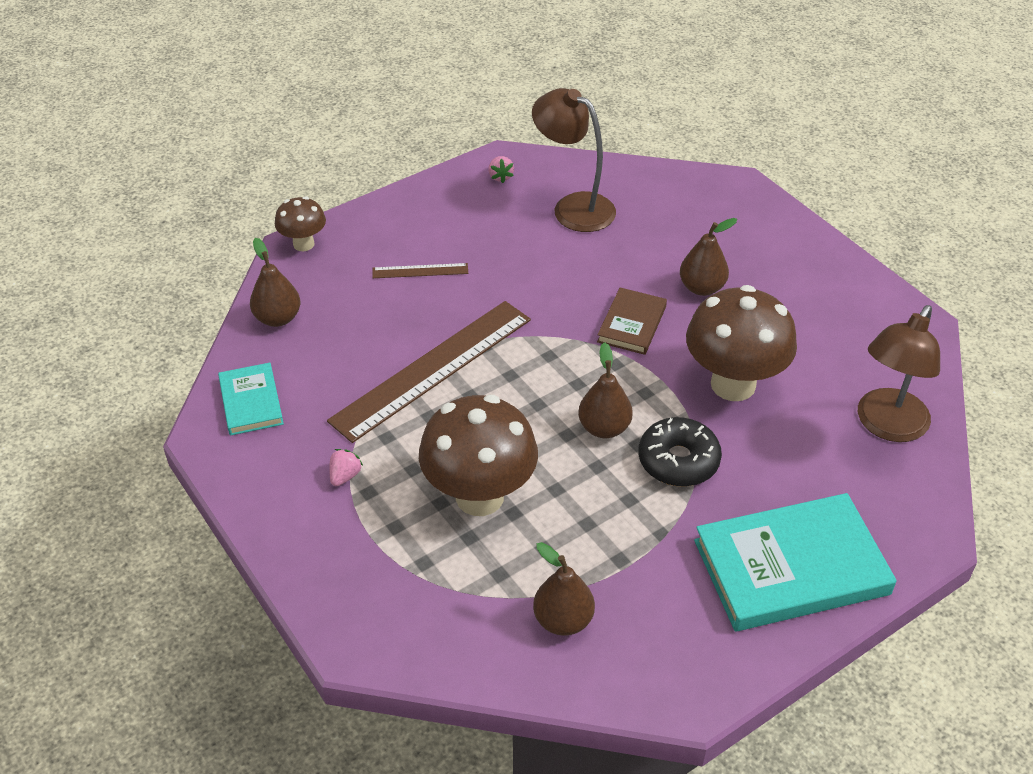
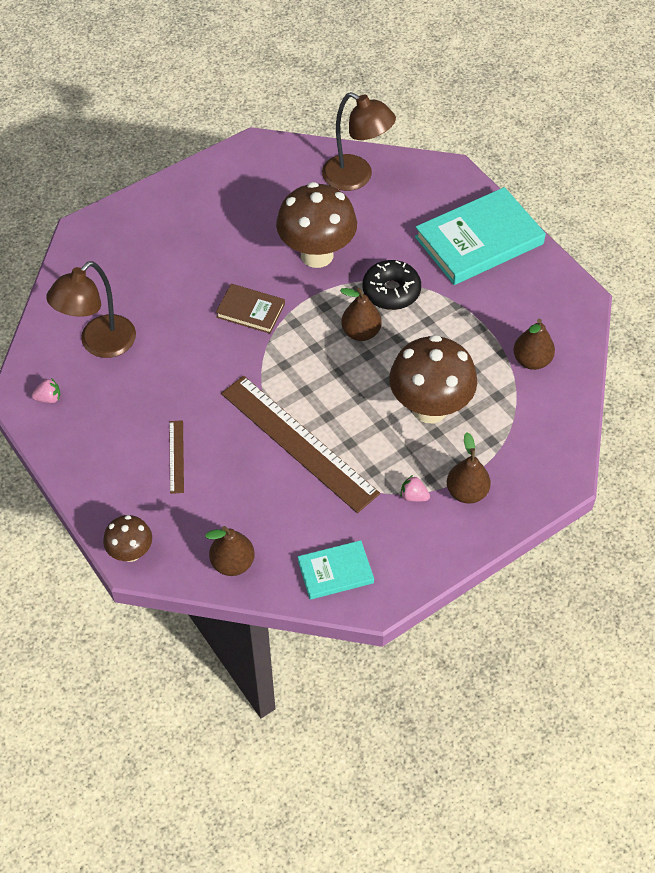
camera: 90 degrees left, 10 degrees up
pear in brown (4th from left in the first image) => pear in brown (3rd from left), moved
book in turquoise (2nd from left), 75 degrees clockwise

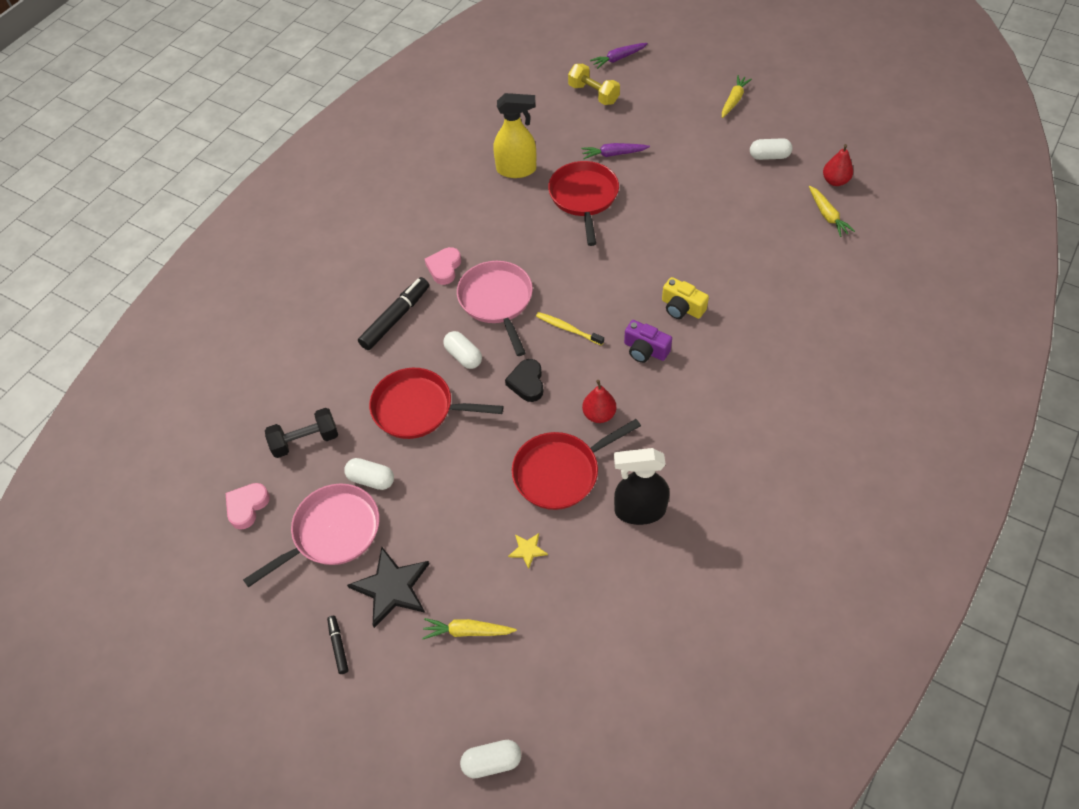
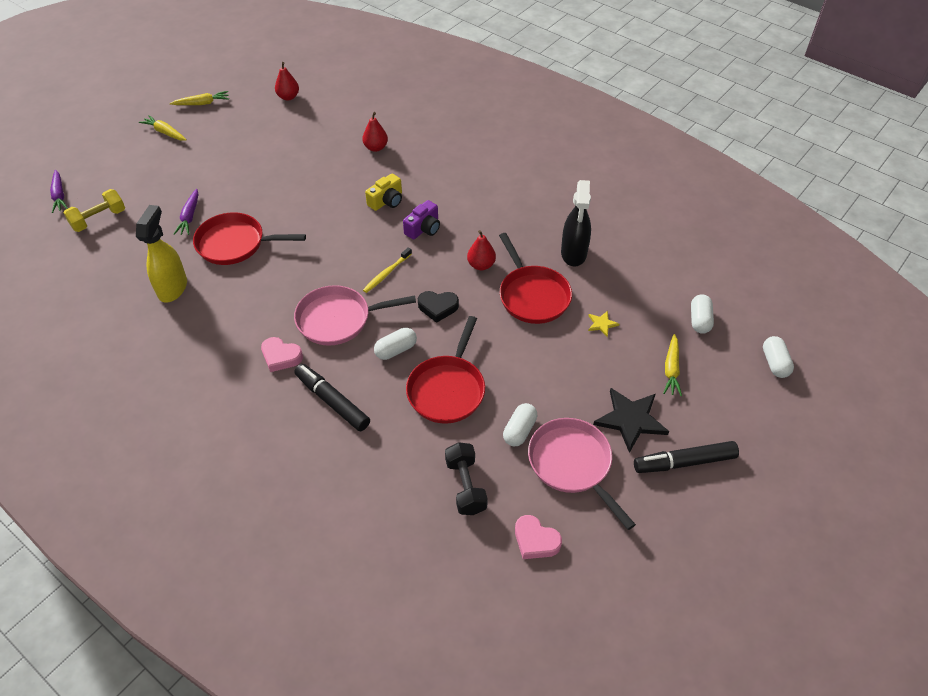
camera: 85 degrees left, 5 degrees down
marker in black (1st from left in the first image) => marker in black (2nd from left), x1.97
capsule in white (4th from left in the first image) => capsule in white (3rd from left), moved
carrot in yellow (3rd from left in the first image) => carrot in yellow (2nd from left), moved
nothing => pear in red (2nd from left)

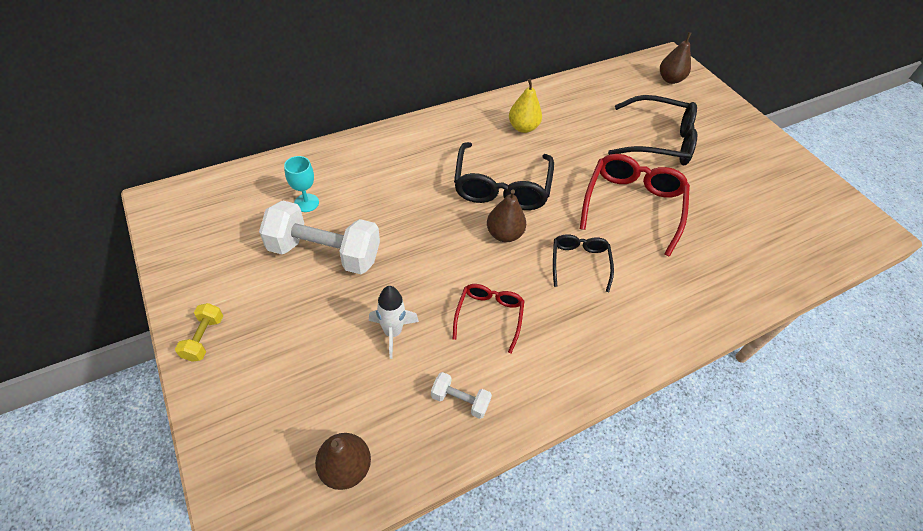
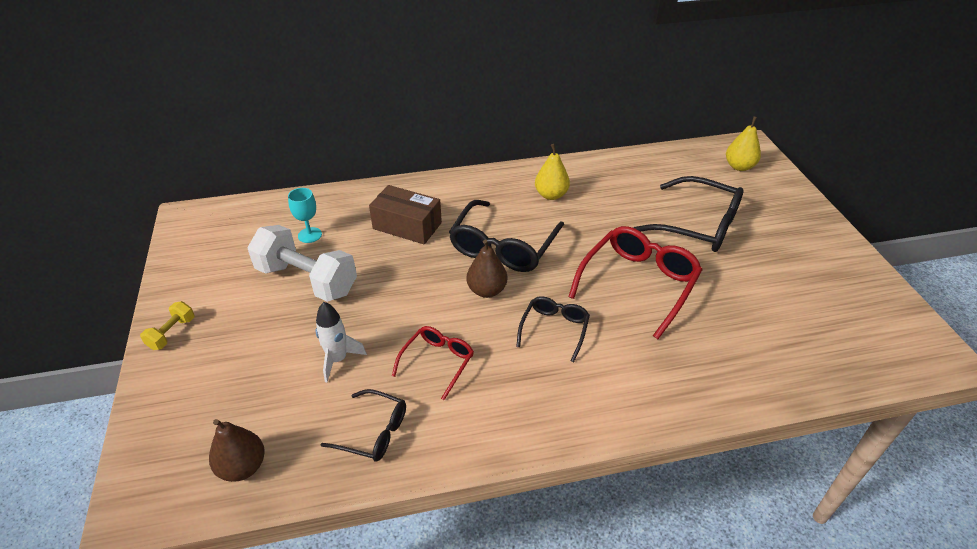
camera: 20 degrees right, 10 degrees down
dumbbell in white (2nd from left) => glasses in black (1st from left)
pear in brown (3rd from left) => pear in yellow (2nd from left)
nothing => box in brown

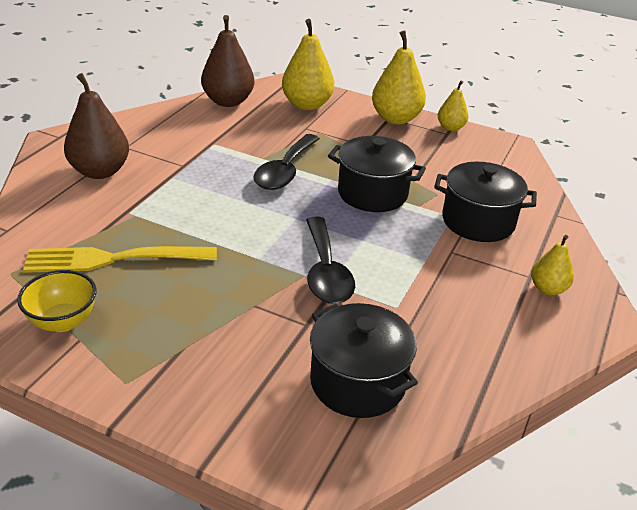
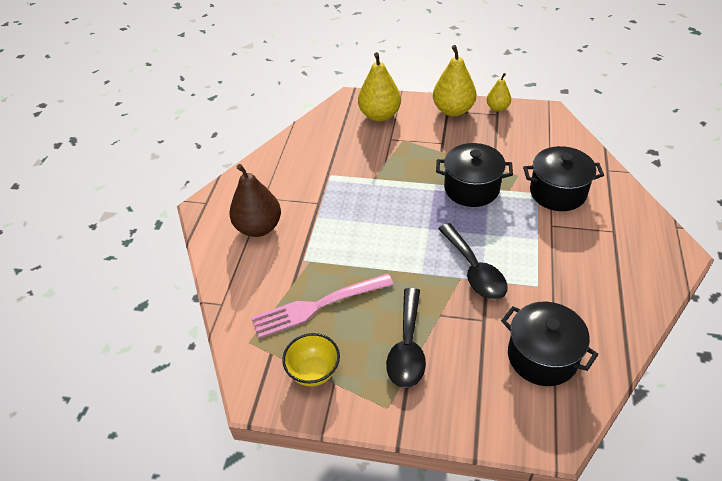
camera: 10 degrees left, 10 degrees up
fork in yellow => fork in pink
pear in brown (2nd from left) => nothing
spoon in black (1st from left), moved
pear in yellow (4th from left) => nothing

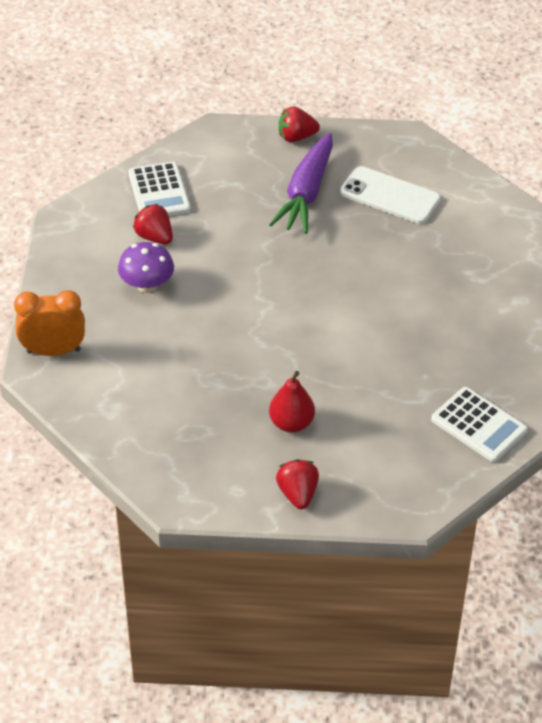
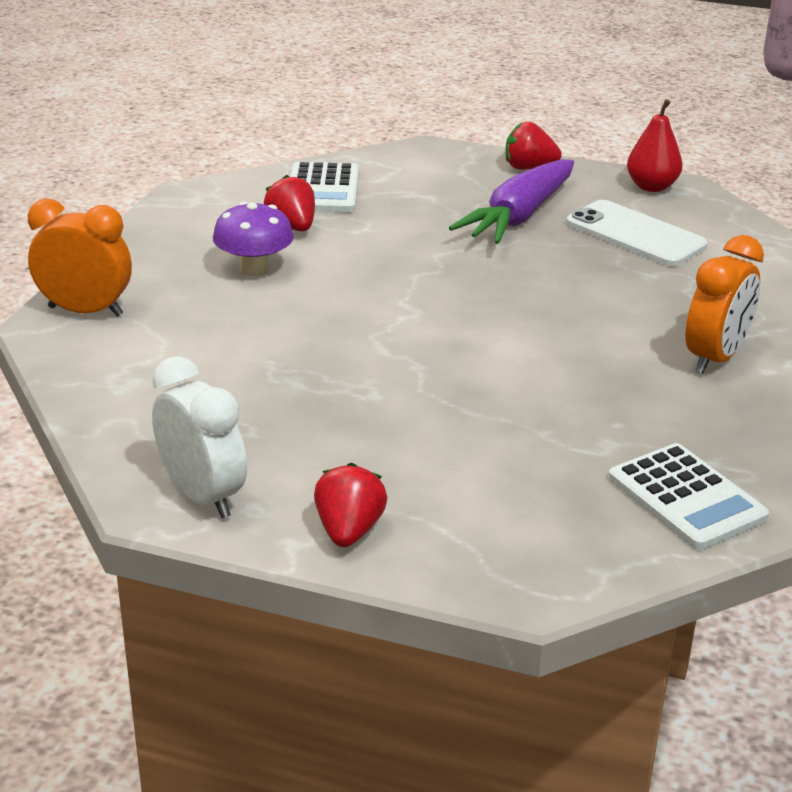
camera: 15 degrees right, 15 degrees down
pear in red, moved
nothing => clock in white
nothing => clock in orange (2nd from left)

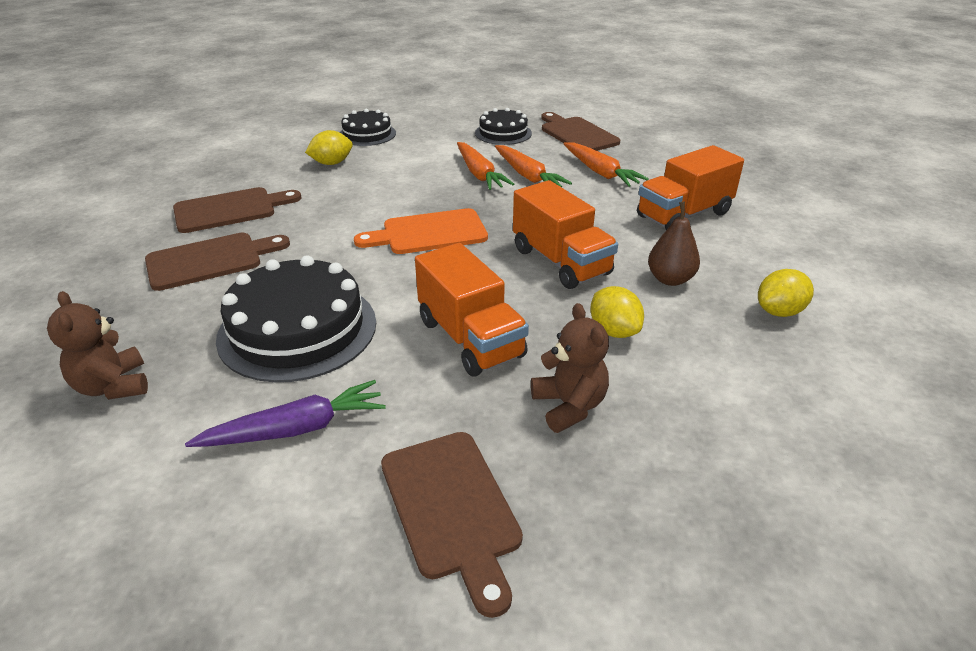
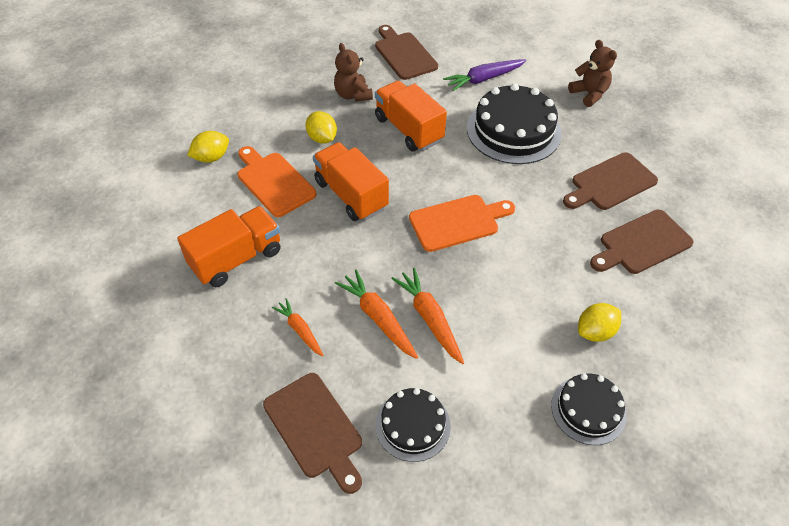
camera: 175 degrees right, 15 degrees up
carrot in orange (3rd from left in the first image) => carrot in orange (1st from left), x0.64
pear in brown => cutting board in orange (1st from left)

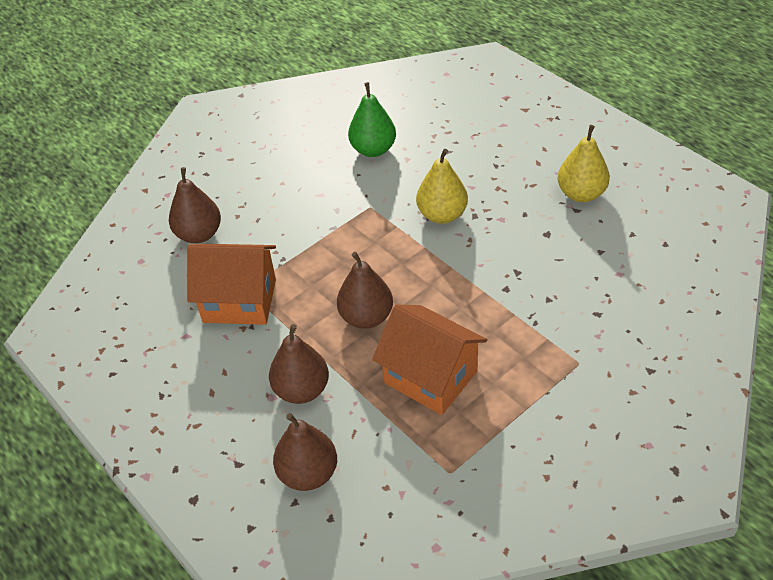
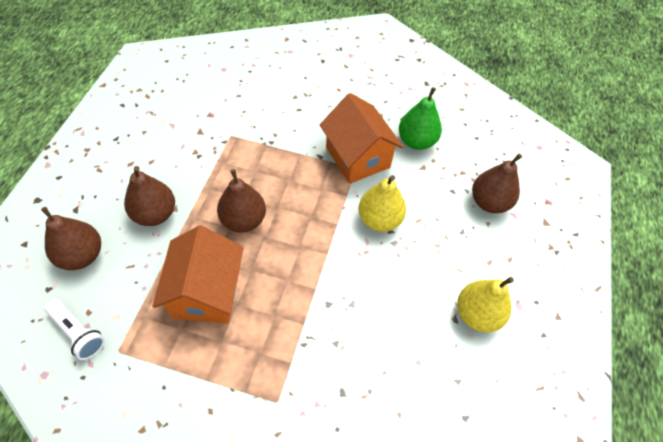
camera: 50 degrees right, 10 degrees up
pear in brown (1st from left in the first image) => pear in brown (4th from left), moved
house in orange (1st from left in the first image) => house in orange (2nd from left), moved
nothing => flashlight in white

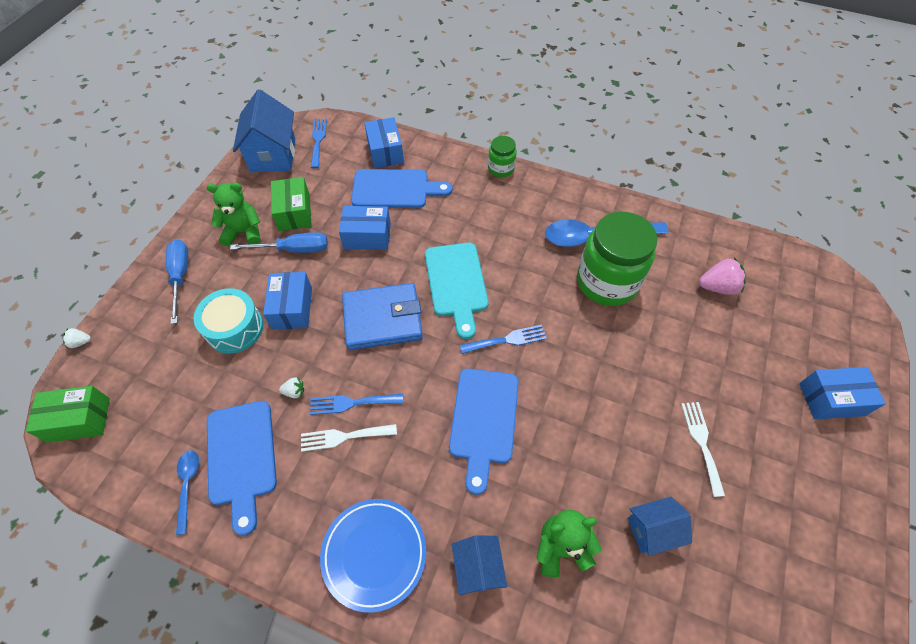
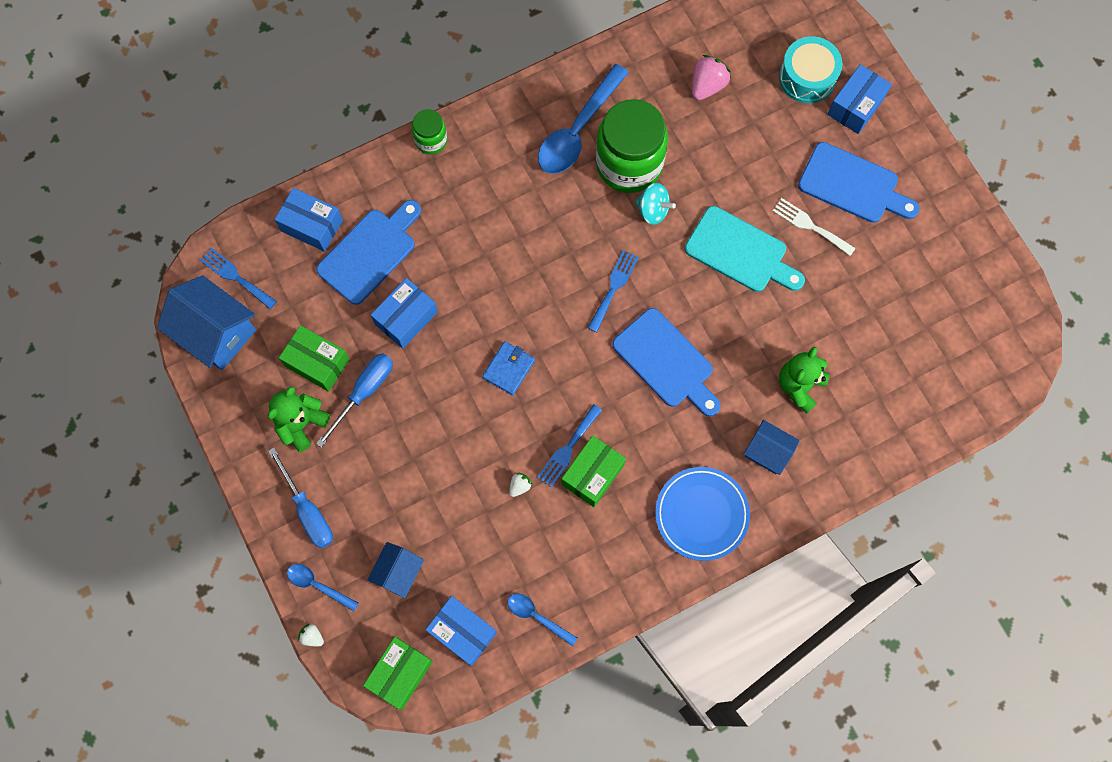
camera: 50 degrees left, 15 degrees up
strawberry in white (1st from left), 90 degrees clockwise
screwdriver in blue (1st from left), 150 degrees counterclockwise
drum in turquoise, moved
cutting board in blue (1st from left in the first image) => cutting board in blue (3rd from left), moved
box in blue (1st from left in the first image) => box in blue (3rd from left), moved
fork in white (1st from left) => box in green (3rd from left)
wallet in blue, x0.54
cutting board in turquoise, moved
house in blue (3rd from left in the first image) => house in blue (2nd from left), moved
nothing => spoon in blue (1st from left)
nothing => spinning top in turquoise

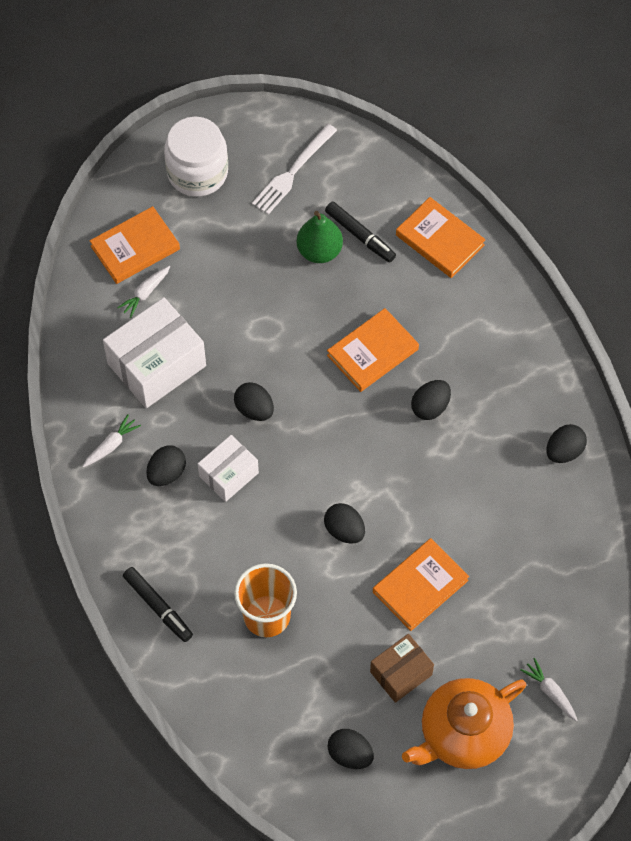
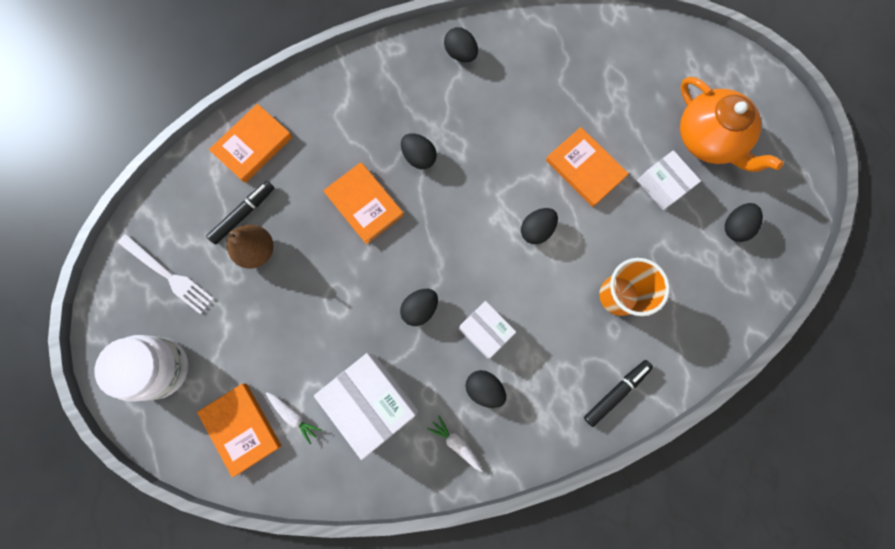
camera: 90 degrees left, 15 degrees up
pear in green => pear in brown
box in brown => box in white (3rd from left)
carrot in white (3rd from left) => nothing

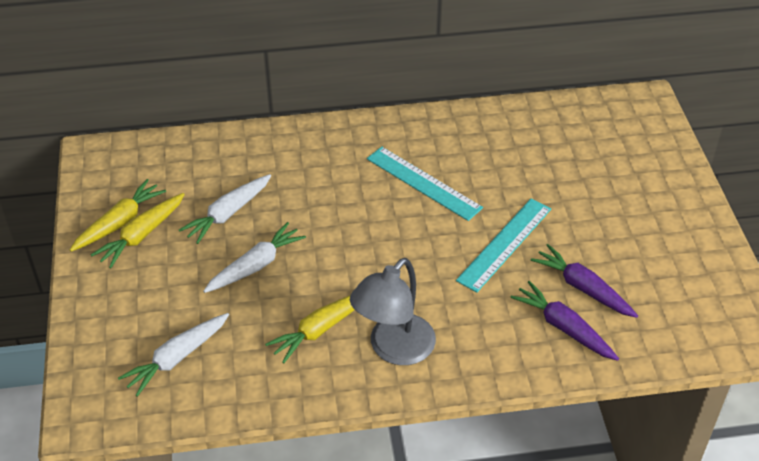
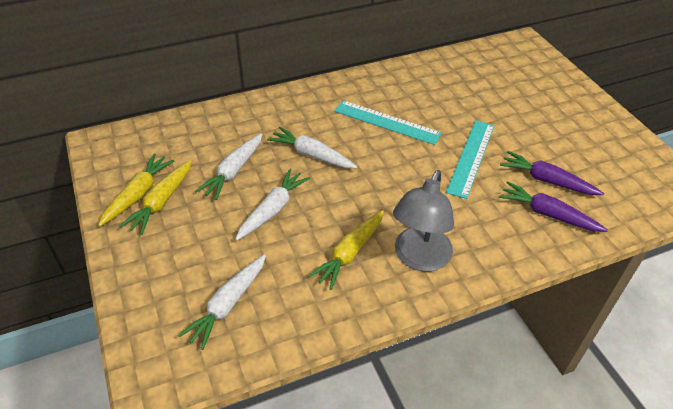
camera: 15 degrees left, 0 degrees up
nothing => carrot in white (4th from left)

